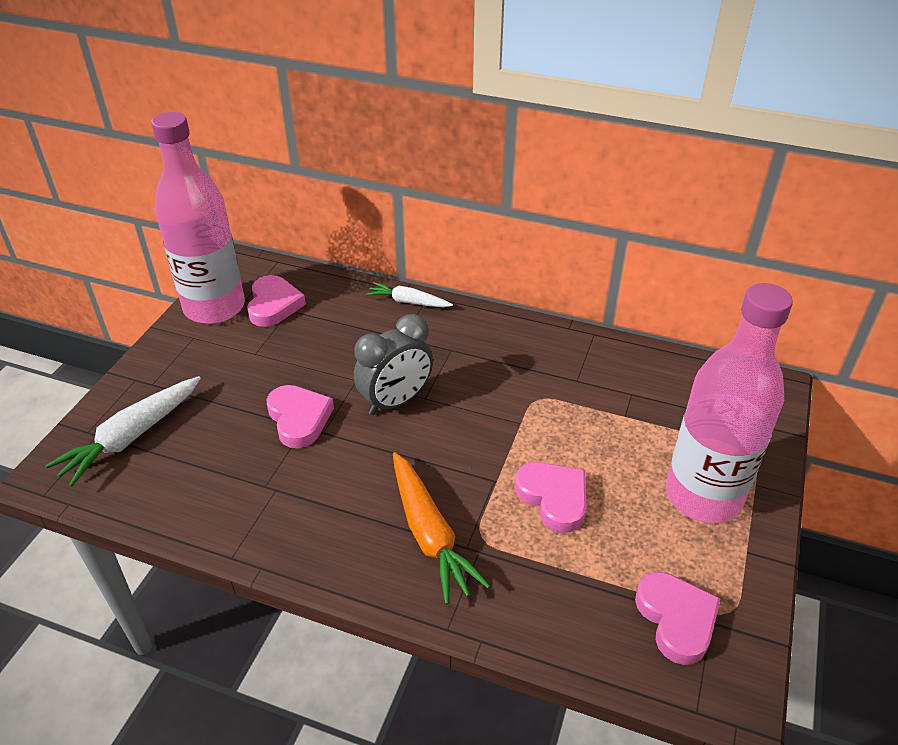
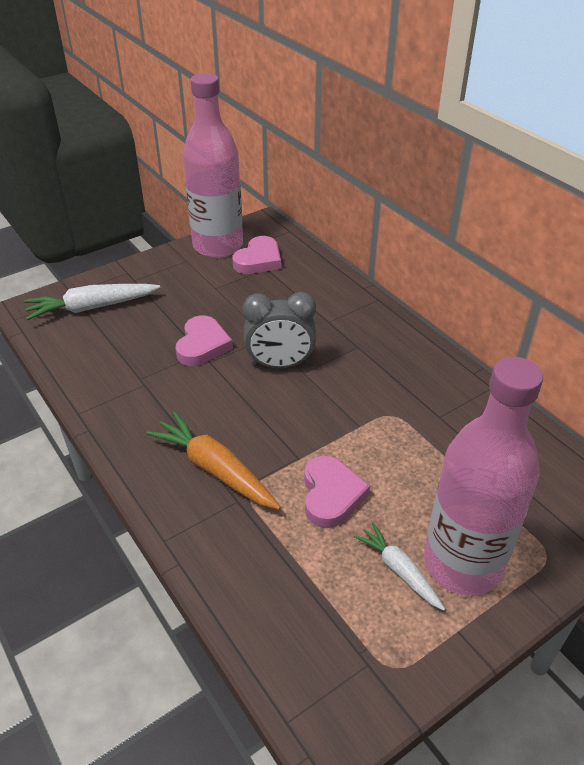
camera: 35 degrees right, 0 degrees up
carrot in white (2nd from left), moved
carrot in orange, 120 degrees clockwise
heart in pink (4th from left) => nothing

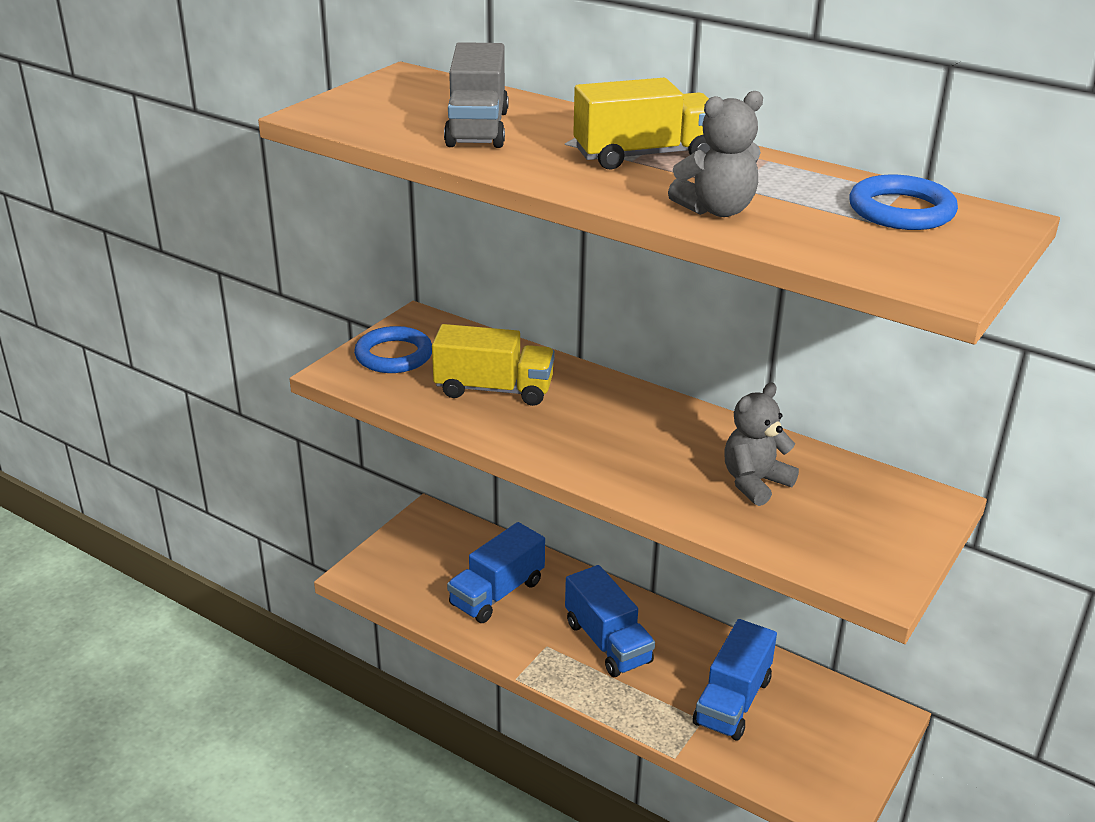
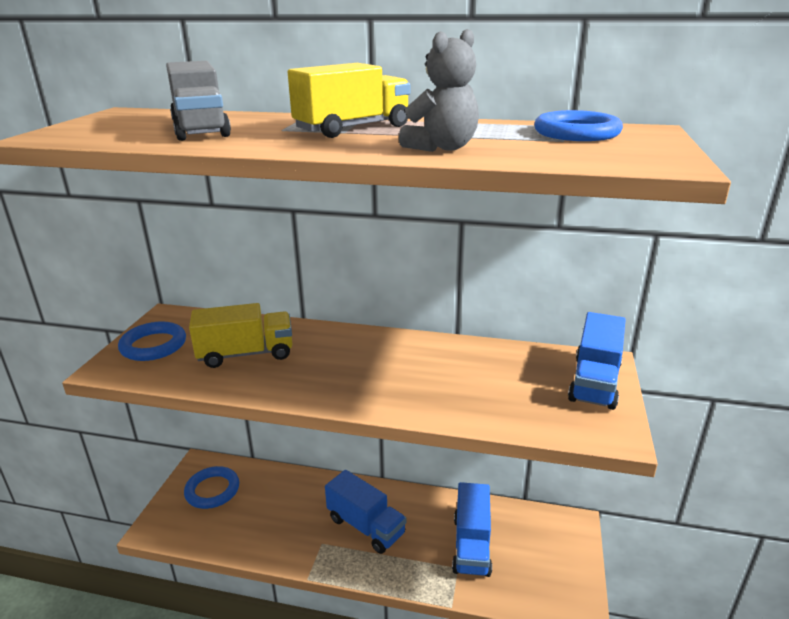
camera: 20 degrees left, 5 degrees down
truck in blue (1st from left in the first image) => truck in blue (3rd from left), moved
teddy bear in grey (2nd from left) => nothing
nothing => ring in blue (2nd from left)

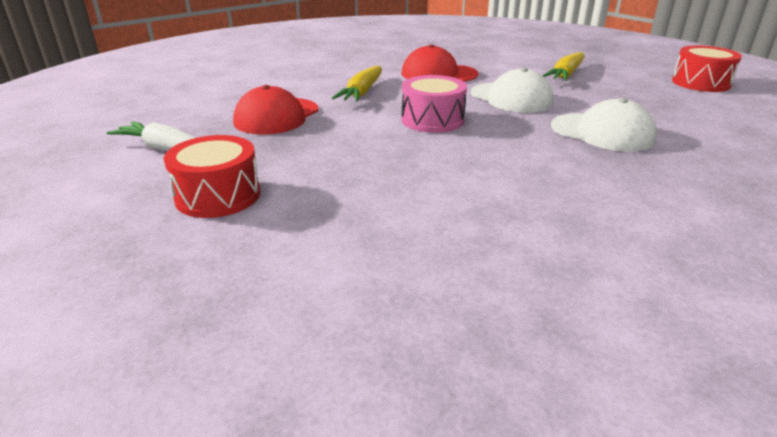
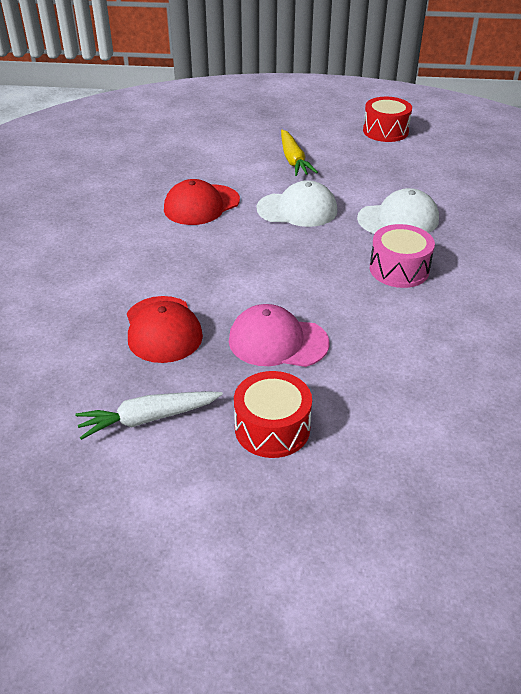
camera: 45 degrees left, 10 degrees up
carrot in yellow (1st from left) => nothing
drum in pink, moved
nothing => cap in pink

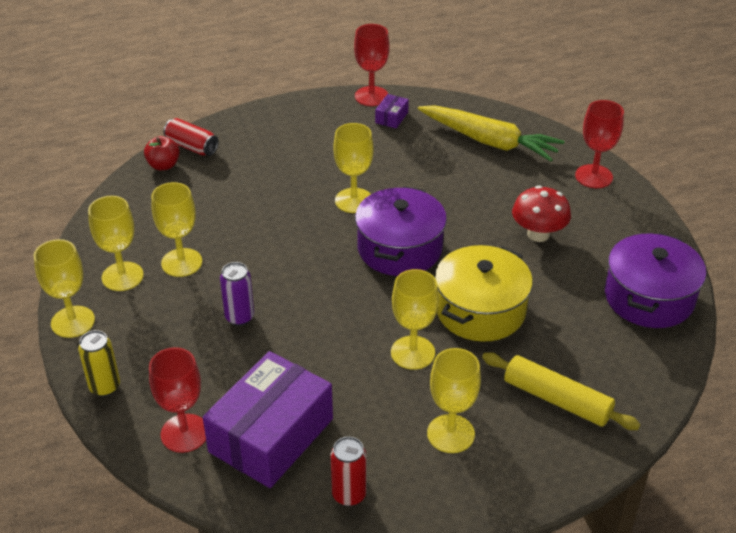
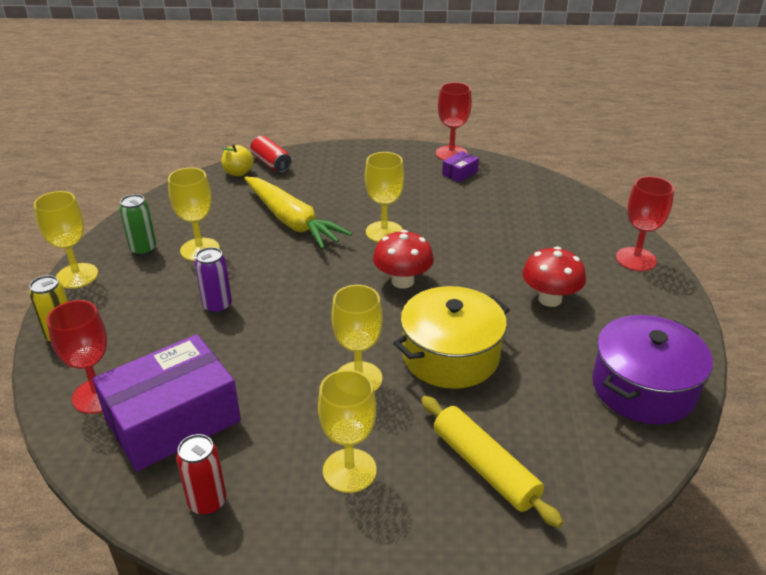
camera: 20 degrees right, 5 degrees down
goblet in yellow (2nd from left) => can in green
apple in red => apple in yellow
pot in purple (1st from left) => mushroom in red (1st from left)
carrot in yellow, moved

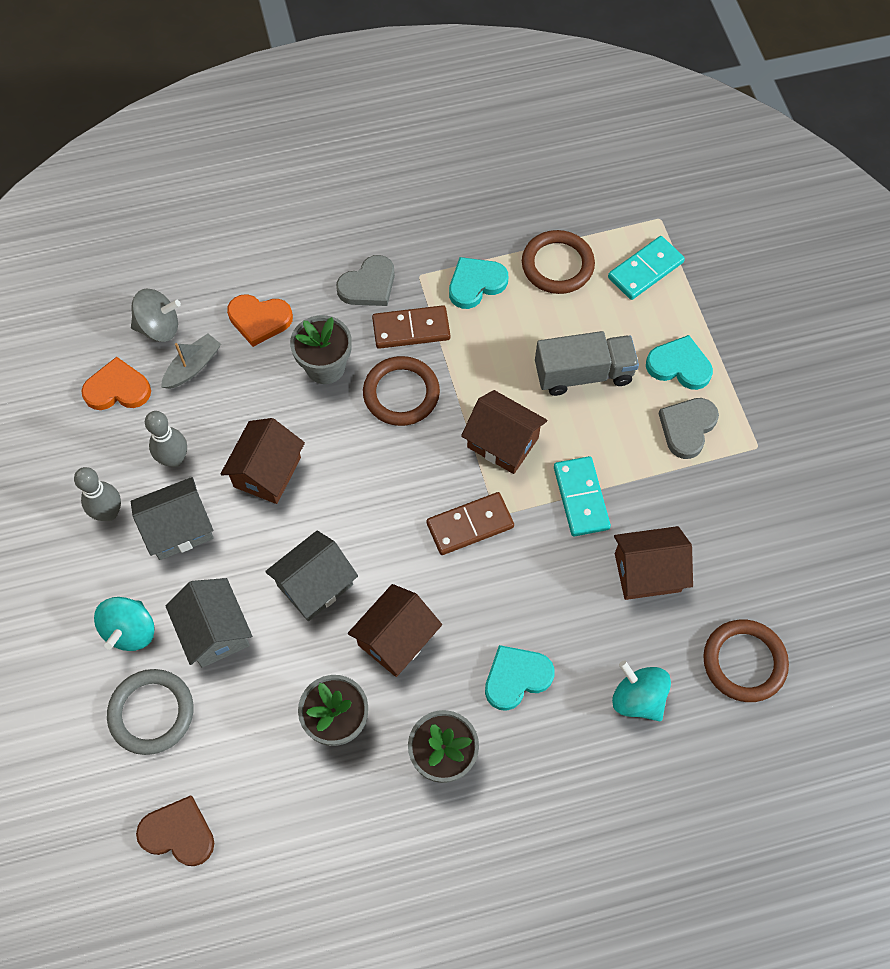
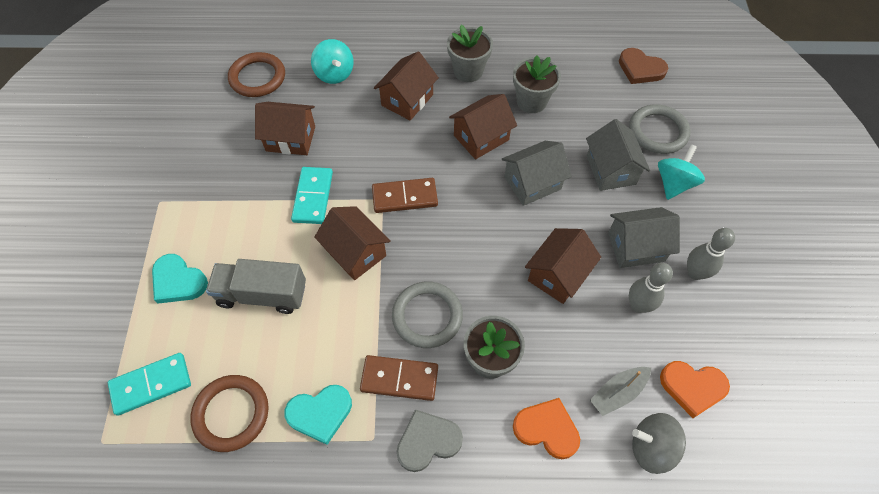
camera: 165 degrees left, 5 degrees down
ring in brown (1st from left) => ring in grey (1st from left)
heart in turquoise (2nd from left) => house in brown (3rd from left)
heart in grey (2nd from left) => nothing

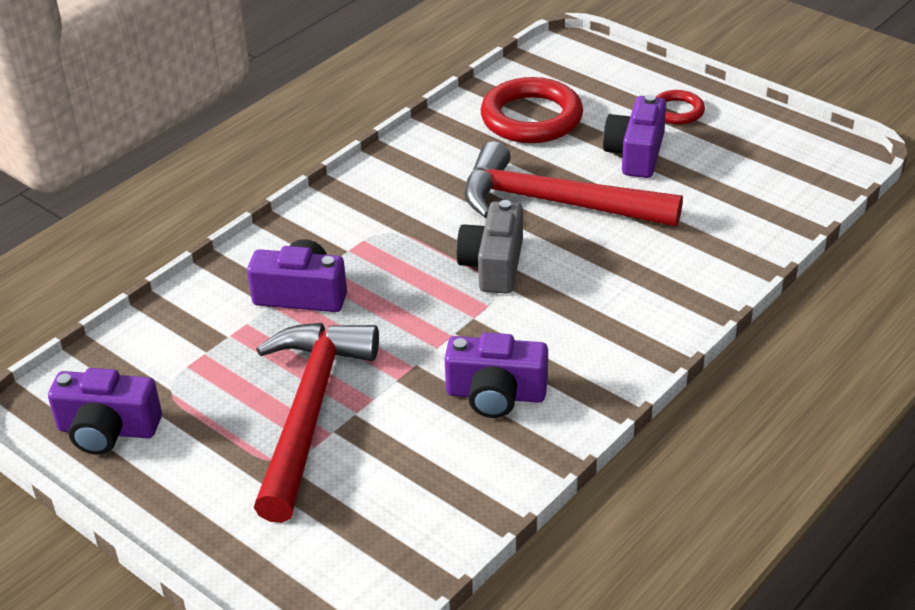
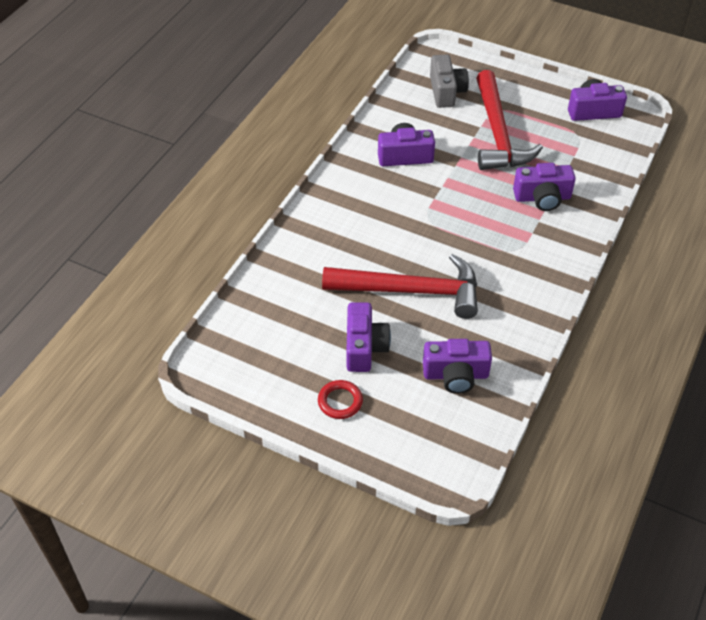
camera: 165 degrees right, 10 degrees up
camera in grey, moved
ring in red (1st from left) => camera in purple (3rd from left)

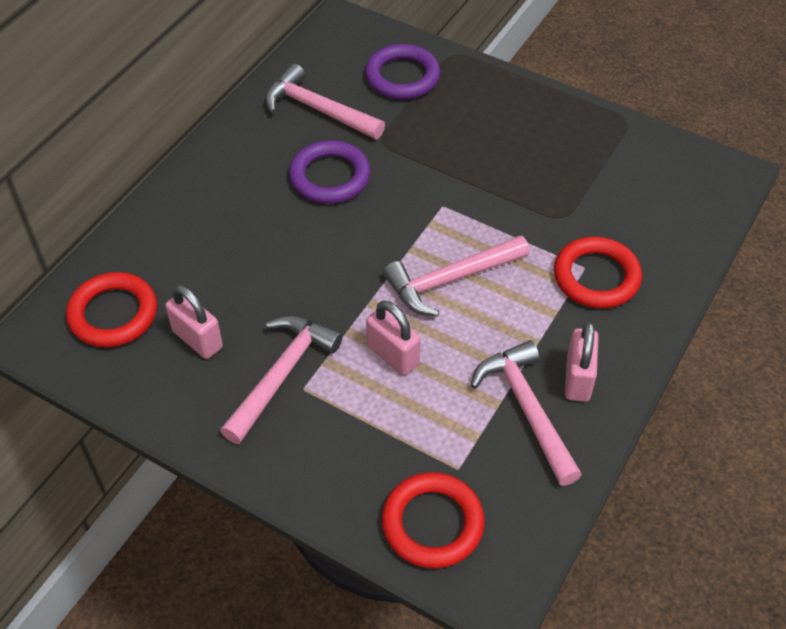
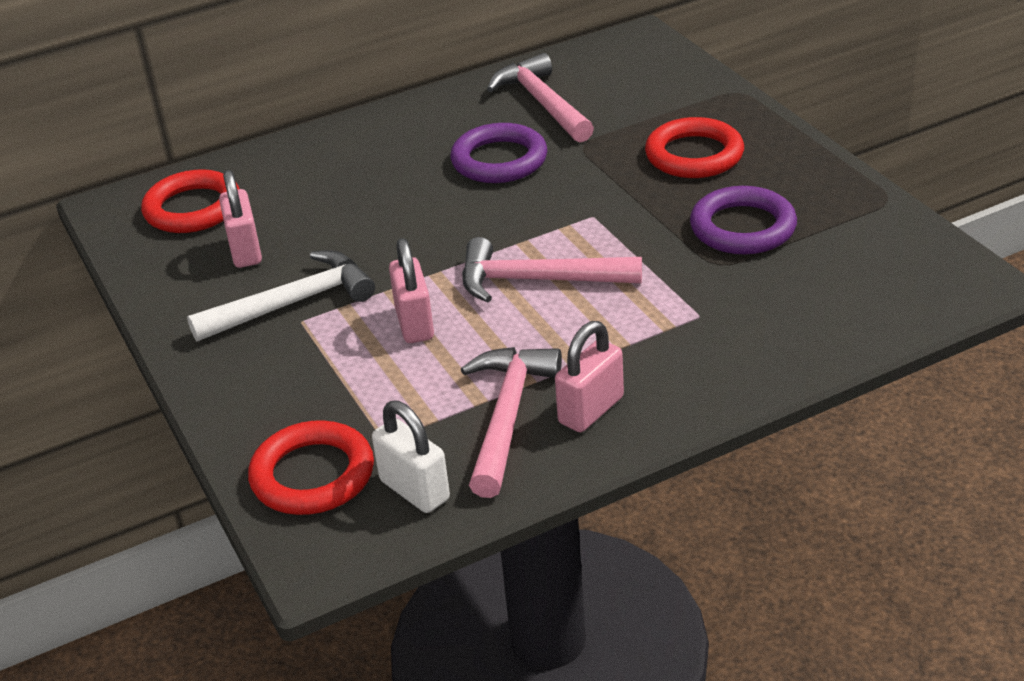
camera: 35 degrees right, 15 degrees down
hammer in pink (1st from left) => hammer in white
ring in purple (2nd from left), moved
ring in red (3rd from left), moved
nothing => padlock in white

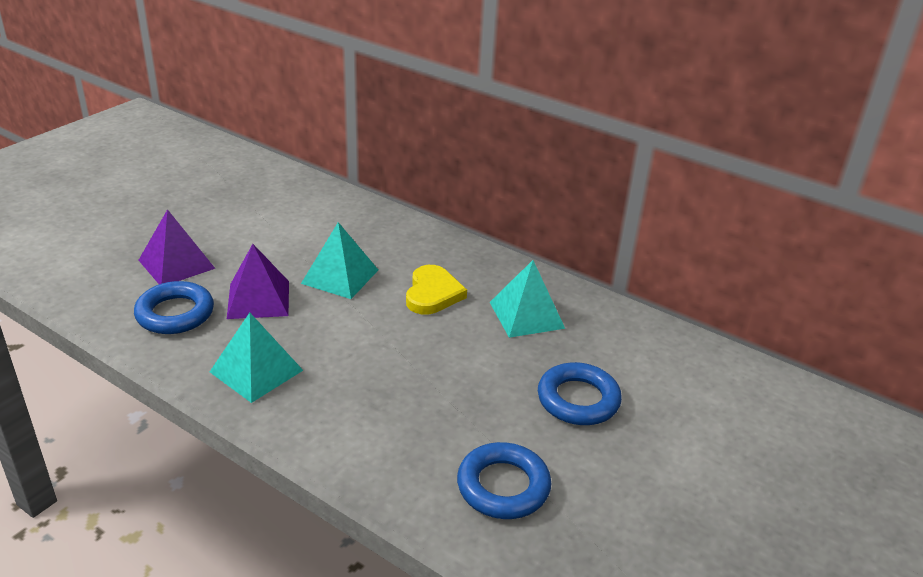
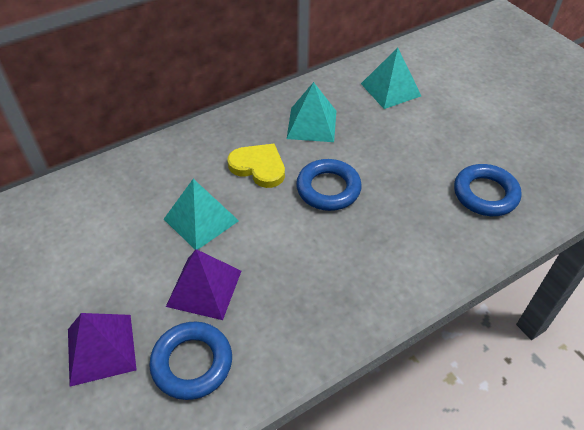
camera: 65 degrees left, 15 degrees up
pyramid in turquoise (1st from left in the first image) => pyramid in turquoise (3rd from left), moved
ring in blue (3rd from left in the first image) => ring in blue (2nd from left), moved

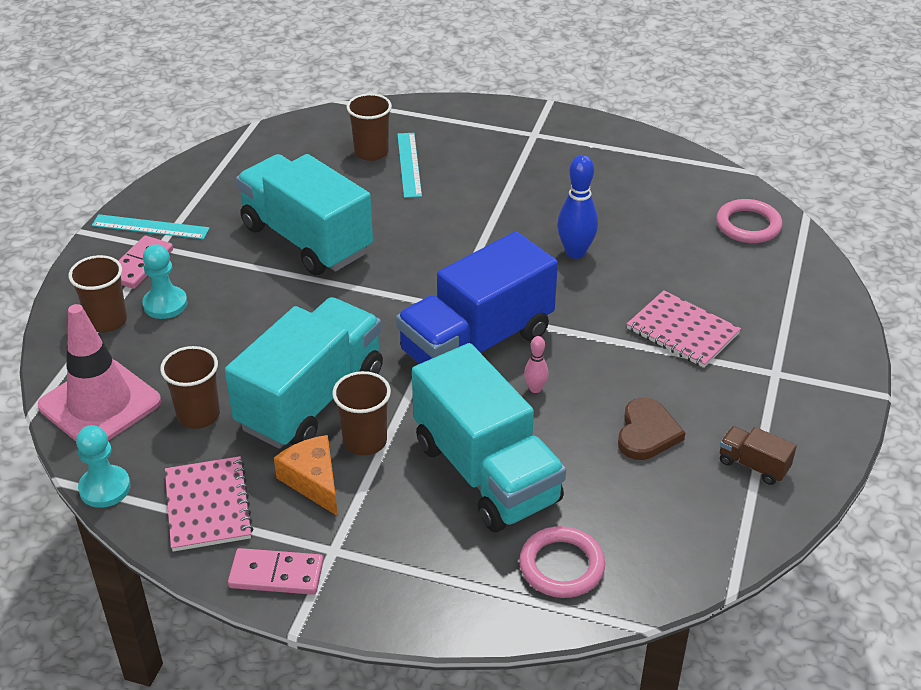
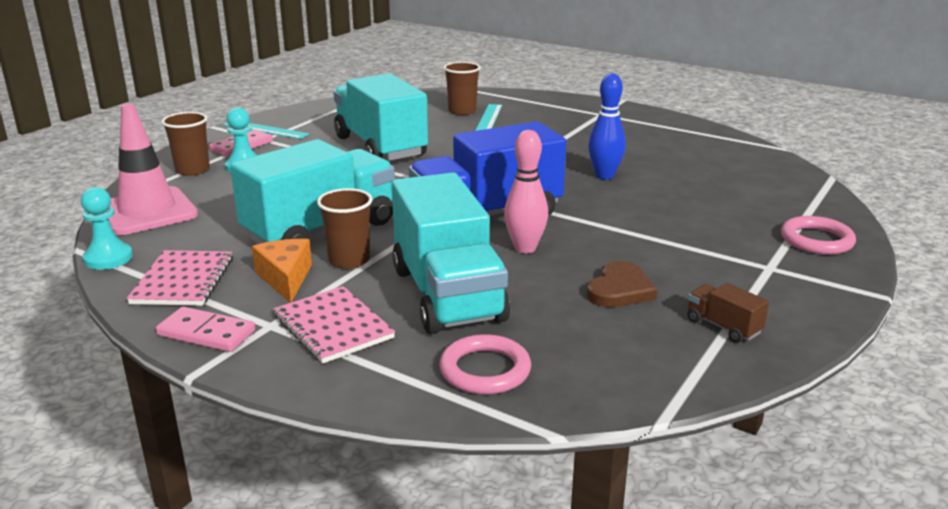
camera: 15 degrees right, 15 degrees down
cup in brown (2nd from left) => nothing
bowling pin in pink, x1.86
notebook in pink (2nd from left), moved
ring in pink (2nd from left), moved

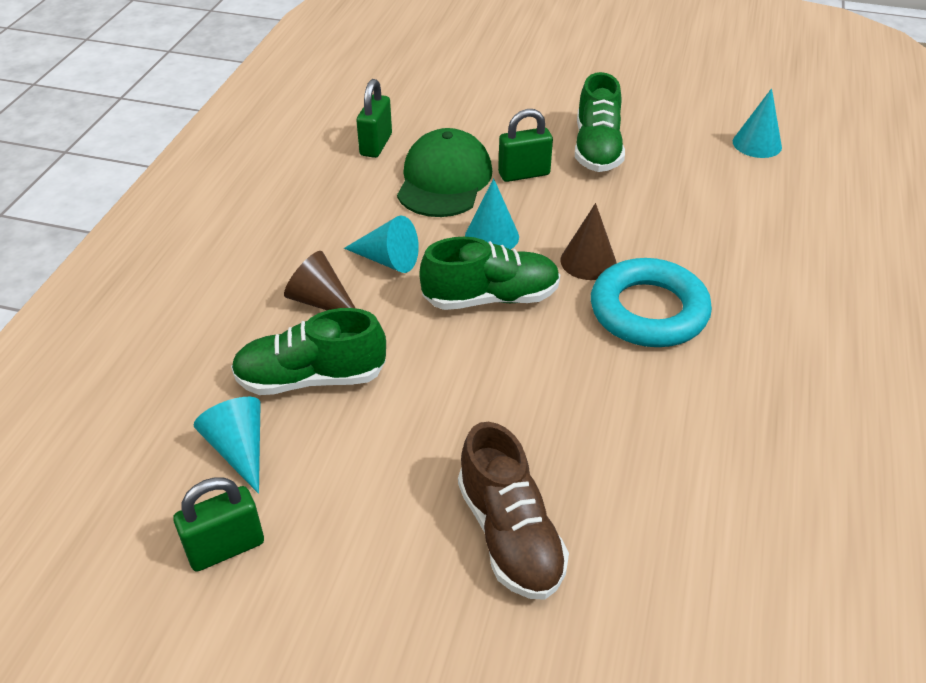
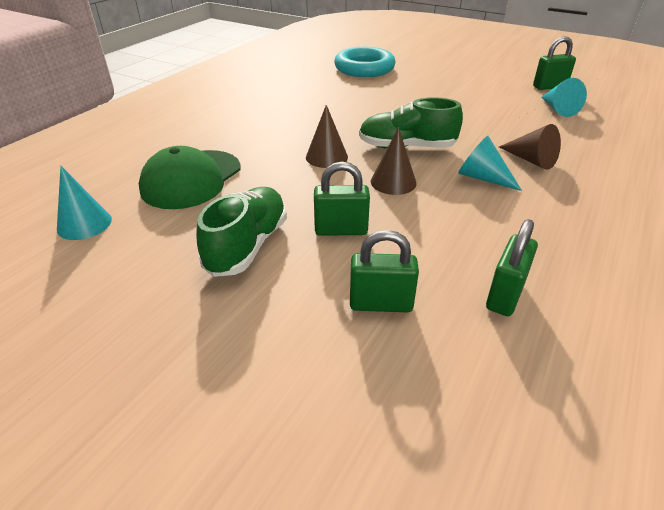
camera: 165 degrees left, 5 degrees down
shoe in green (1st from left) => nothing
cap in green, moved
shoe in brown => nothing
cone in turquoise (3rd from left) => cone in brown (2nd from left)
ring in turquoise, moved
nothing => padlock in green (2nd from left)

